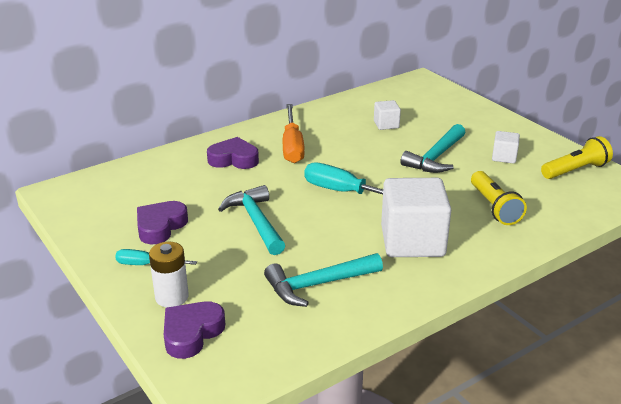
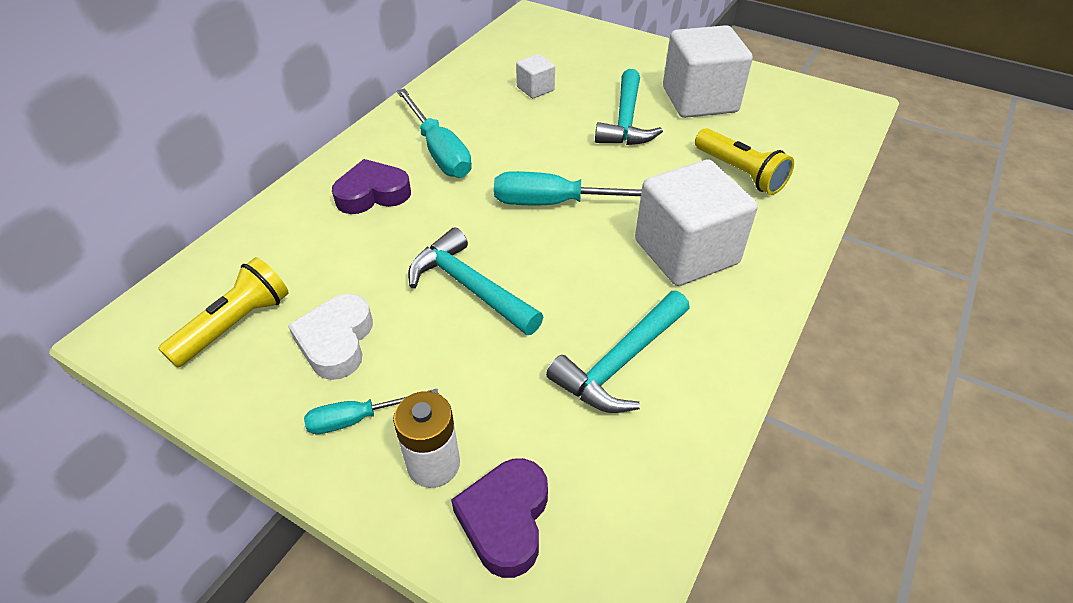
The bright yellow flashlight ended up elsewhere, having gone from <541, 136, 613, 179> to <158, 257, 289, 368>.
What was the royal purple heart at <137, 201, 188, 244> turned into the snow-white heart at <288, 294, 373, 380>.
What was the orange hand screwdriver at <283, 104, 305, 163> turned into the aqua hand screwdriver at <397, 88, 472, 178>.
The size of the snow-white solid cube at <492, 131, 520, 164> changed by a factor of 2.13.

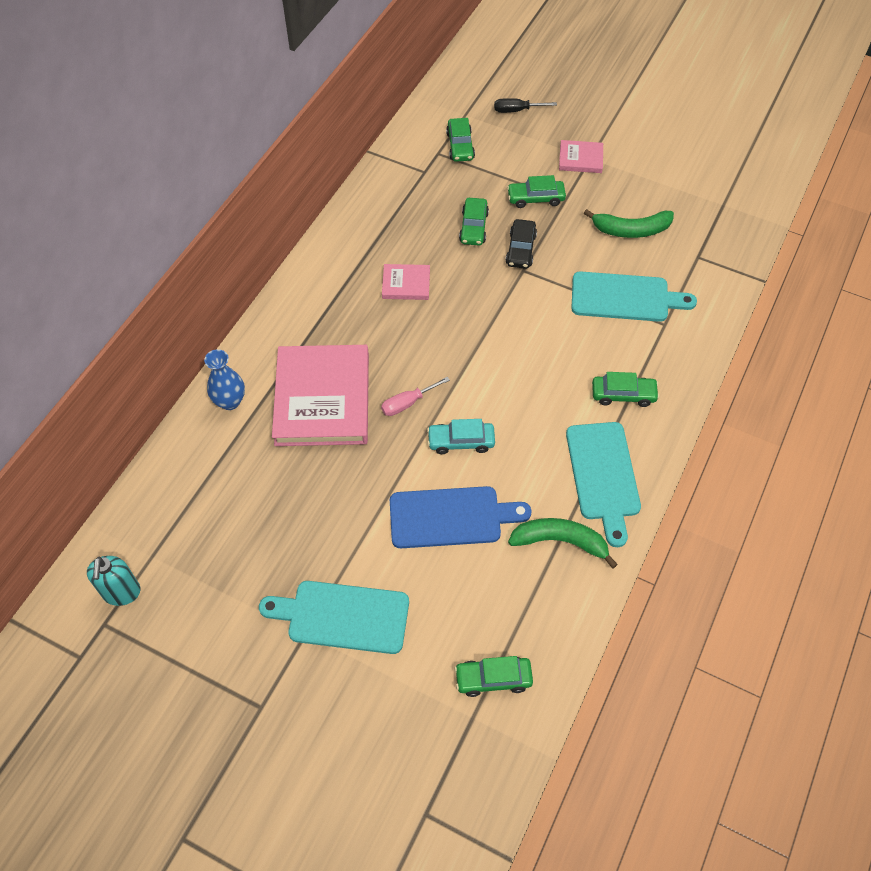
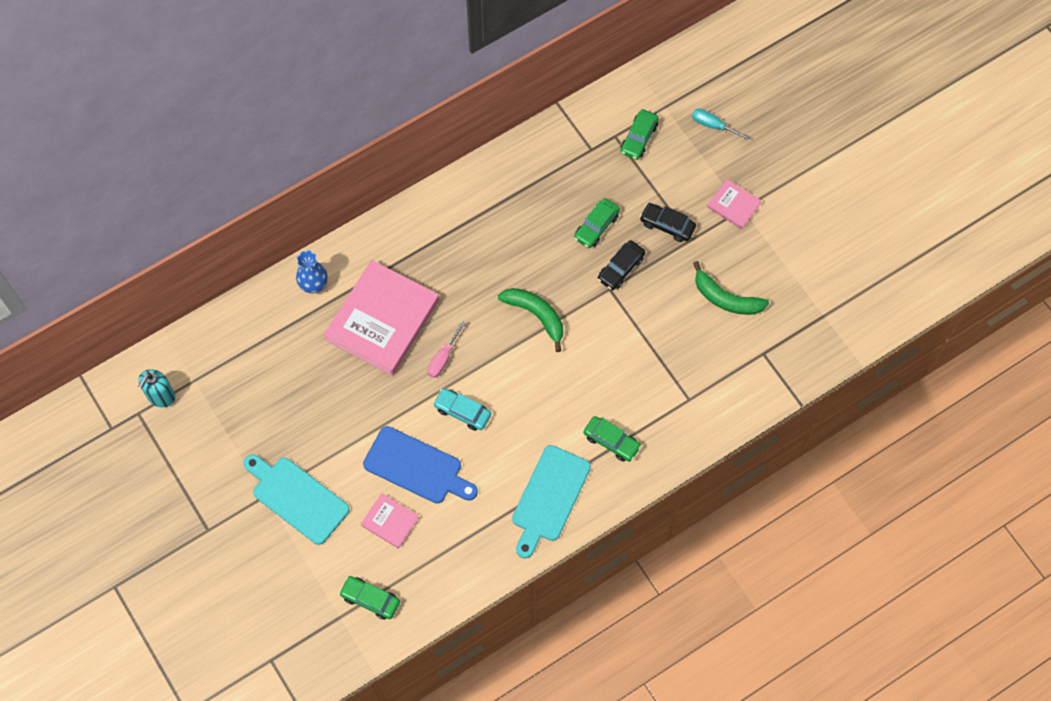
The second view lost the aqua bread board at <571, 271, 697, 322>.
The pink hardback ended up elsewhere, having gone from <382, 264, 430, 300> to <361, 493, 419, 549>.
The emerald toy banana ended up elsewhere, having gone from <508, 518, 618, 568> to <498, 288, 563, 352>.
What was the jet-black hand screwdriver at <494, 98, 557, 113> turned into the aqua hand screwdriver at <692, 109, 750, 140>.
What was the emerald car at <507, 175, 566, 208> turned into the jet-black car at <640, 203, 696, 242>.
The pink hand screwdriver at <381, 377, 450, 416> ended up facing another way, 60 degrees counterclockwise from before.

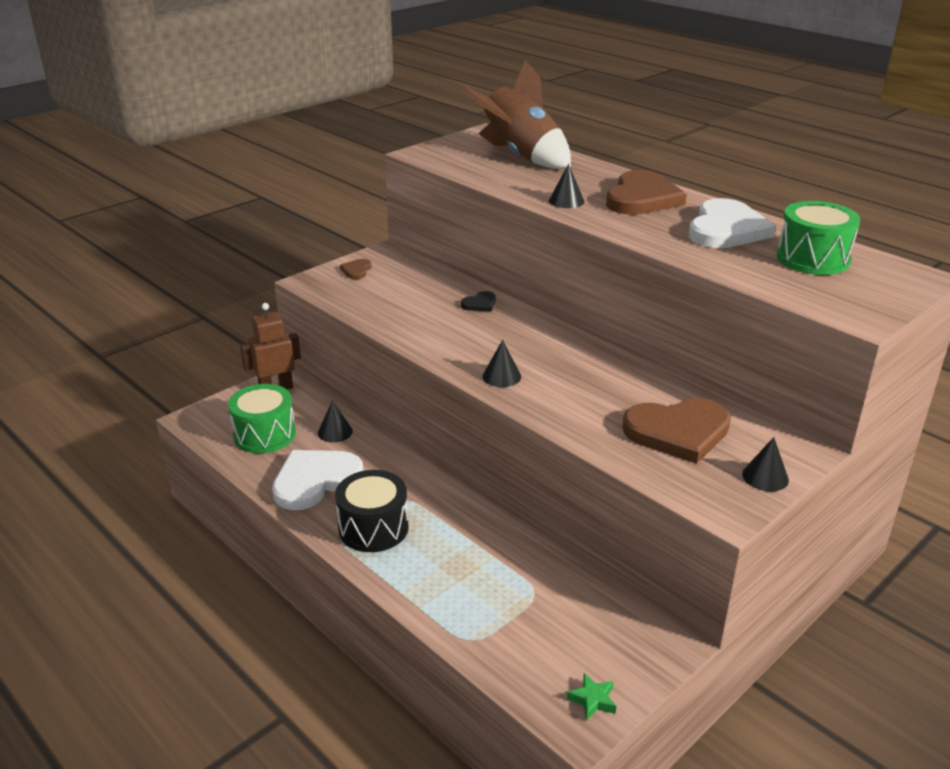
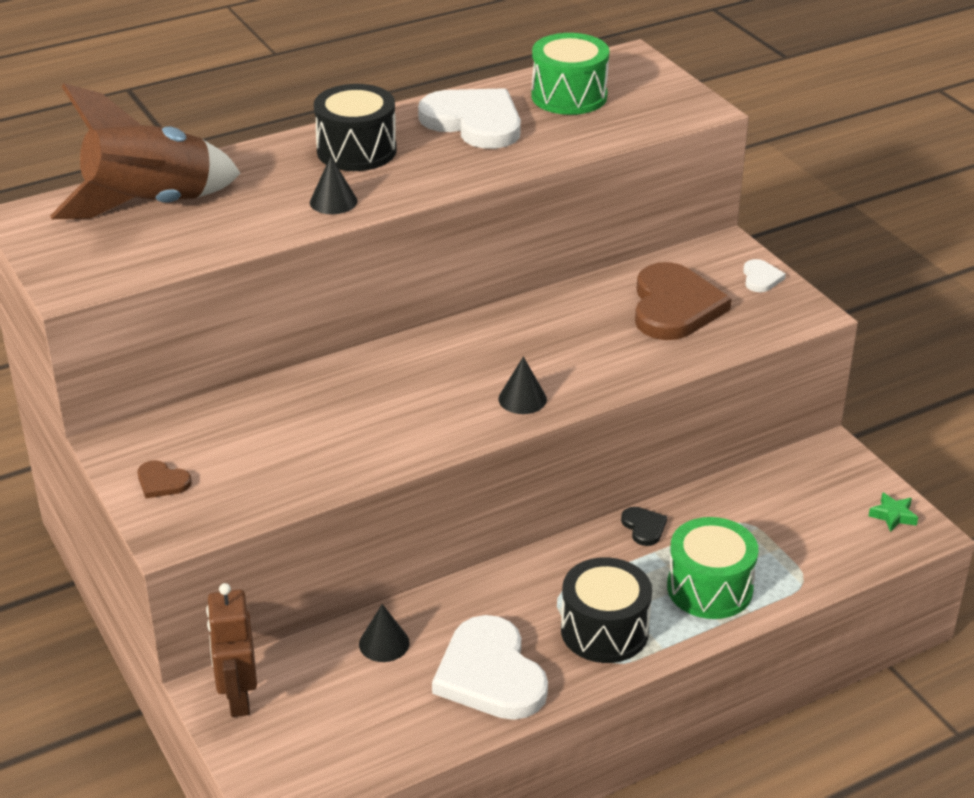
The emerald snare drum ended up elsewhere, having gone from <228, 384, 296, 453> to <667, 517, 759, 619>.
The jet-black heart ended up elsewhere, having gone from <461, 291, 496, 311> to <621, 507, 667, 546>.
Where the dark brown heart stood at <606, 170, 687, 215>, the jet-black snare drum came to stand at <314, 84, 397, 171>.
Where the jet-black cone shape stood at <742, 437, 789, 491>, the snow-white heart came to stand at <743, 259, 786, 292>.

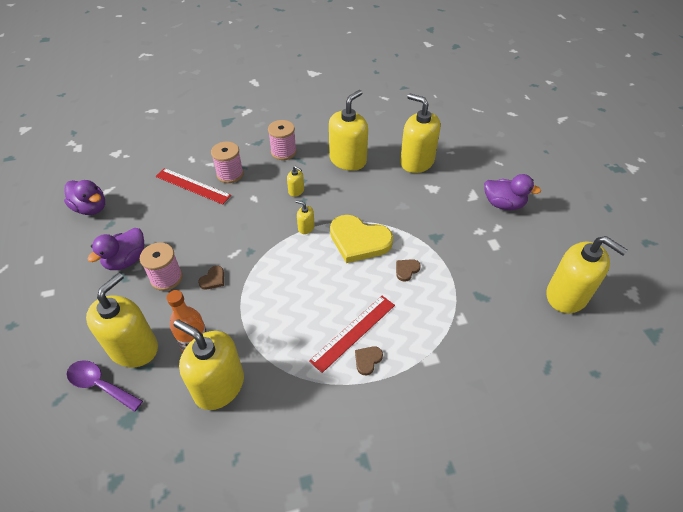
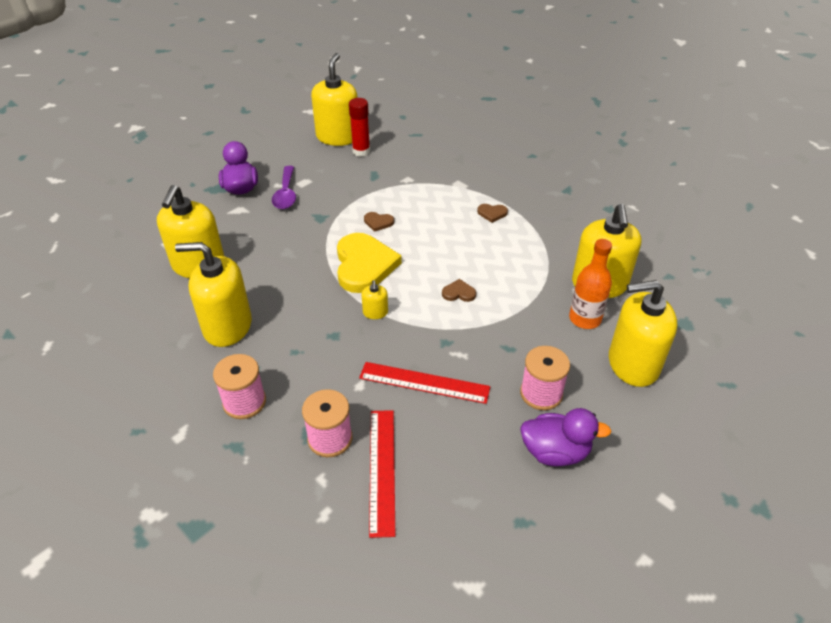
The second view lost the royal purple rubber duck at <64, 180, 105, 215>.
The second view lost the bright yellow soap pump at <287, 166, 304, 197>.
The second view gained the crimson stick of glue at <349, 98, 370, 157>.
The royal purple teaspoon ended up elsewhere, having gone from <67, 360, 143, 412> to <272, 166, 296, 209>.
The dark brown heart ended up elsewhere, having gone from <198, 266, 224, 289> to <442, 279, 476, 302>.
The crimson measuring stick ended up elsewhere, having gone from <309, 296, 395, 373> to <359, 362, 490, 404>.

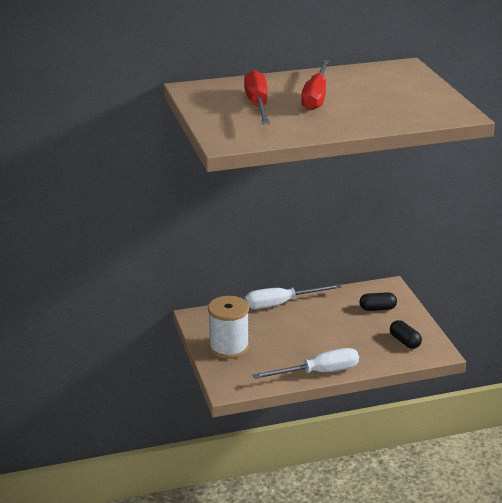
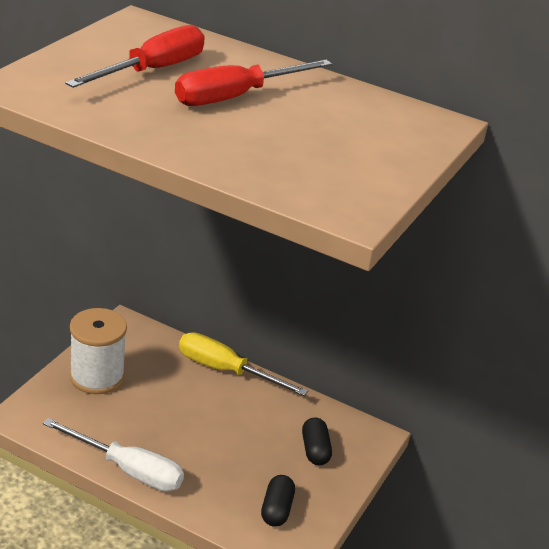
What was the snow-white hand screwdriver at <245, 284, 341, 309> turned into the bright yellow hand screwdriver at <179, 332, 308, 396>.
The jet-black pill at <360, 292, 397, 311> ended up facing another way, 45 degrees clockwise from before.

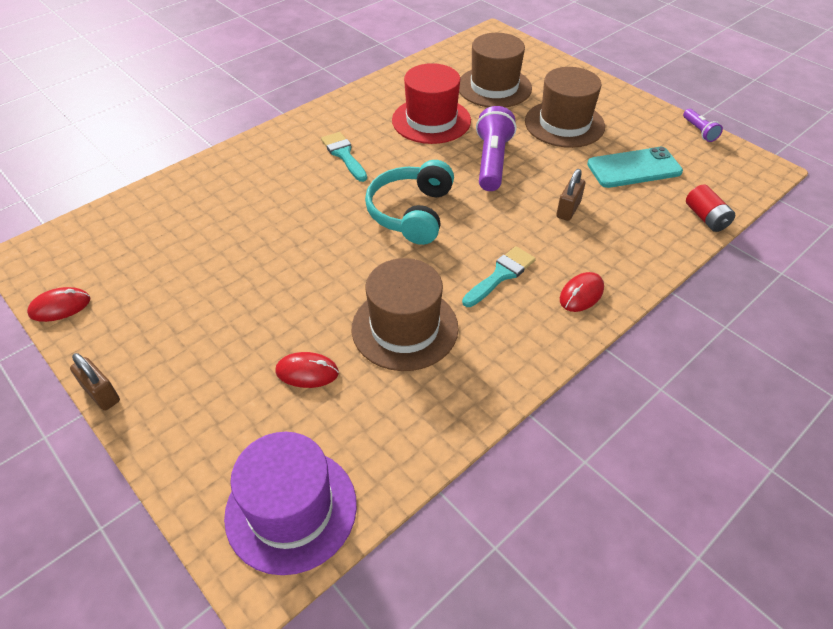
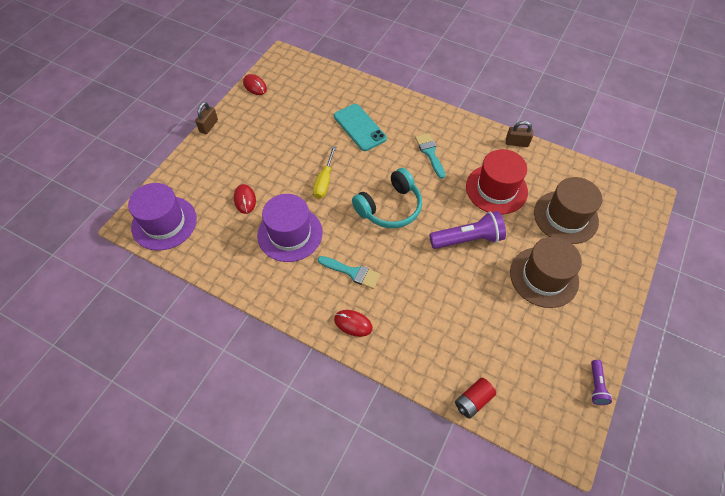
The second view gained the bright yellow hand screwdriver at <313, 146, 336, 199>.
The dark brown lock ended up elsewhere, having gone from <556, 169, 585, 221> to <506, 121, 533, 147>.
The aqua mobile phone ended up elsewhere, having gone from <587, 147, 683, 188> to <334, 104, 387, 151>.
What was the dark brown top hat at <352, 258, 459, 371> turned into the royal purple top hat at <257, 194, 323, 262>.
The aqua paintbrush at <321, 132, 367, 182> ended up facing another way, 60 degrees counterclockwise from before.
The aqua headphones at <365, 160, 454, 245> ended up facing another way, 150 degrees clockwise from before.
The royal purple flashlight at <683, 109, 723, 142> ended up facing another way, 45 degrees counterclockwise from before.

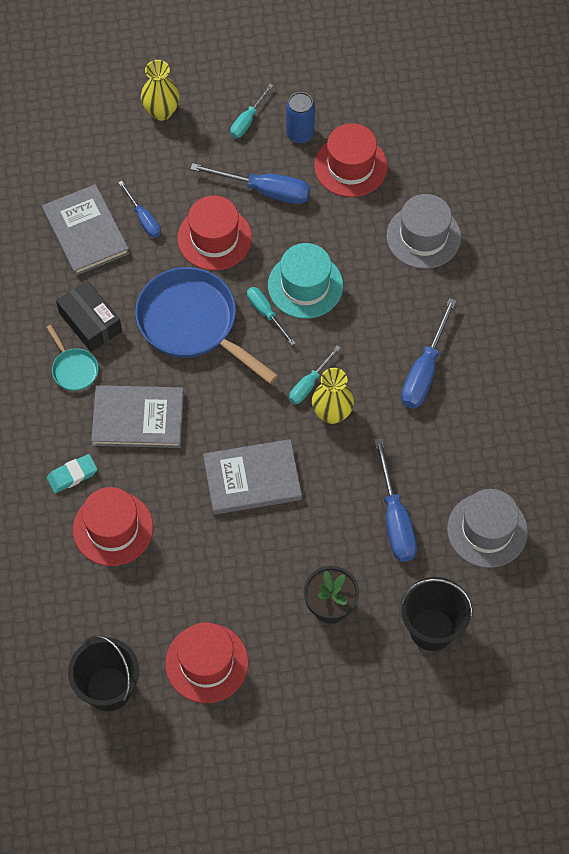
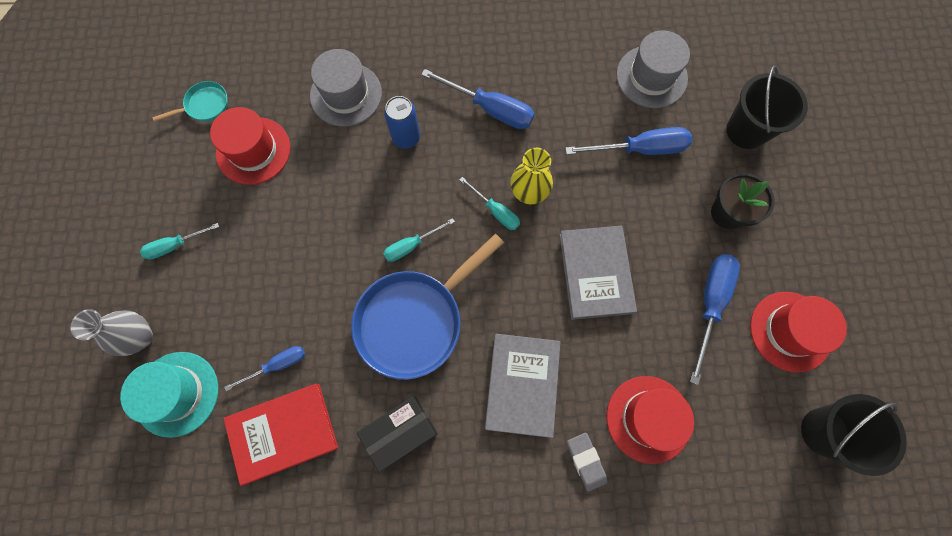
The second view lost the crimson top hat at <177, 196, 252, 270>.
The aqua skillet ended up elsewhere, having gone from <46, 325, 98, 391> to <152, 81, 228, 122>.
The royal blue hand screwdriver ended up elsewhere, having gone from <190, 163, 310, 204> to <690, 254, 740, 385>.
The aqua top hat ended up elsewhere, having gone from <268, 243, 343, 318> to <120, 352, 218, 438>.
The royal blue soda can ended up elsewhere, having gone from <286, 92, 315, 144> to <384, 96, 420, 149>.
What was the grey hardback at <42, 184, 129, 276> turned into the crimson hardback at <223, 384, 338, 486>.
What was the aqua pencil eraser at <47, 454, 98, 493> turned into the grey pencil eraser at <567, 433, 607, 492>.
What was the bright yellow tall vase at <141, 60, 180, 121> turned into the grey tall vase at <71, 309, 153, 356>.
The aqua hand screwdriver at <230, 84, 273, 138> ended up facing another way, 120 degrees clockwise from before.

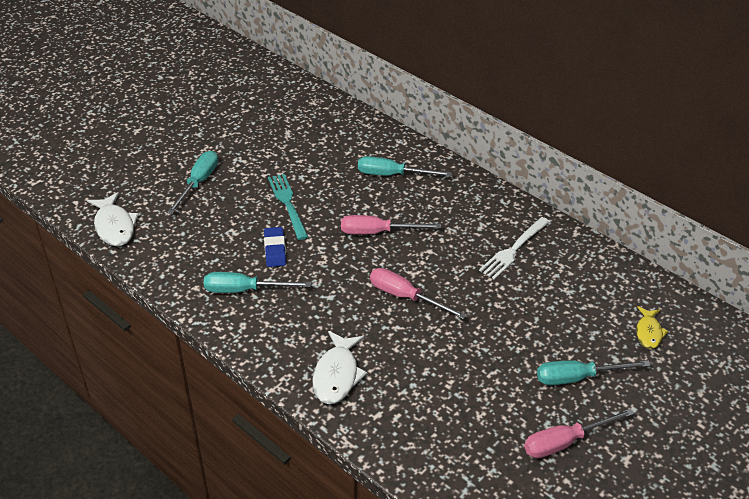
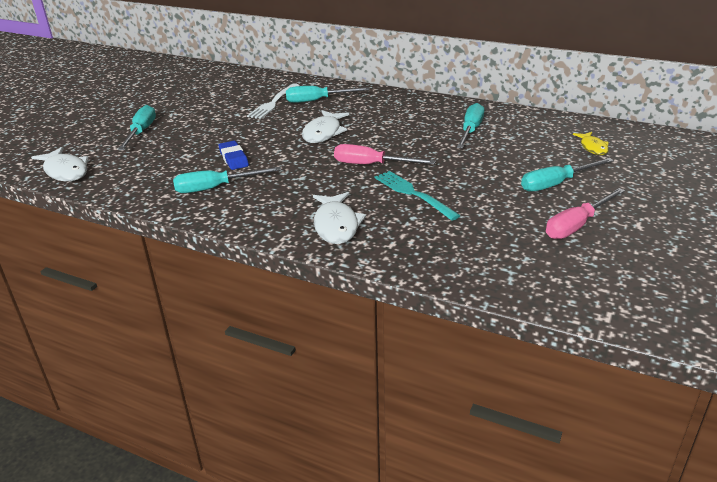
The second view gained the aqua hand screwdriver at <457, 103, 484, 149>.
The aqua dinner fork ended up elsewhere, having gone from <268, 174, 308, 240> to <375, 171, 460, 221>.
The snow-white dinner fork ended up elsewhere, having gone from <479, 217, 550, 280> to <247, 83, 300, 119>.
Where the pink hand screwdriver stood at <341, 215, 441, 235>, the snow-white fish figure came to stand at <302, 110, 349, 143>.

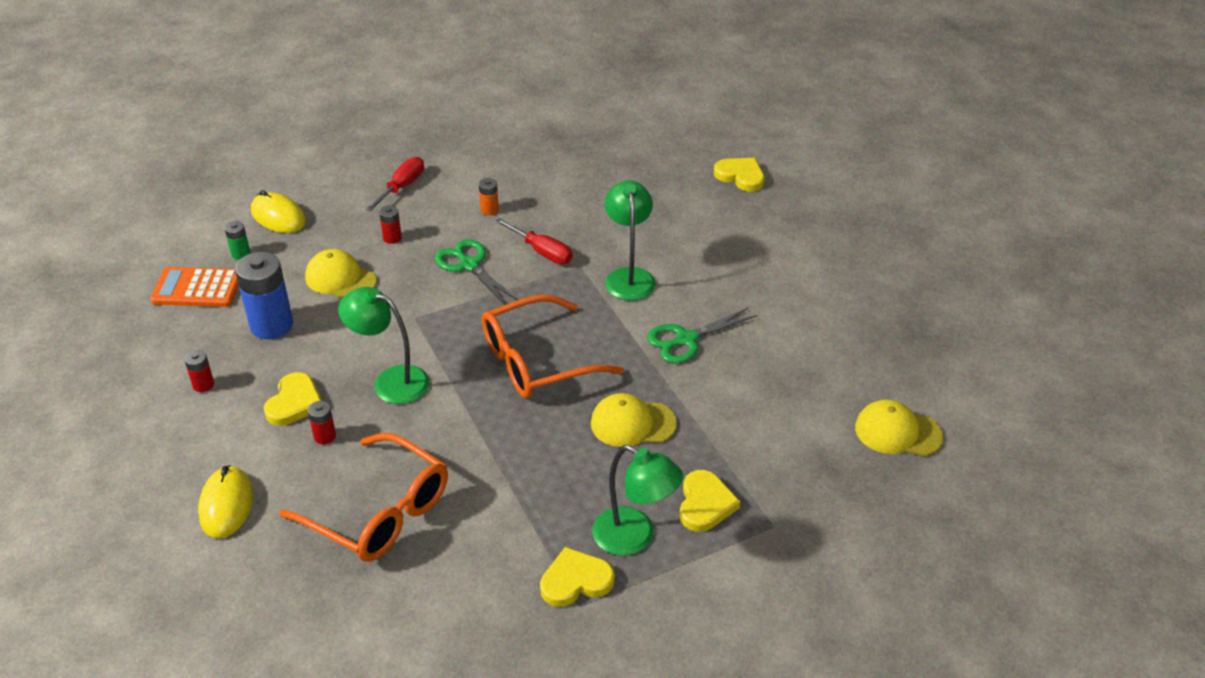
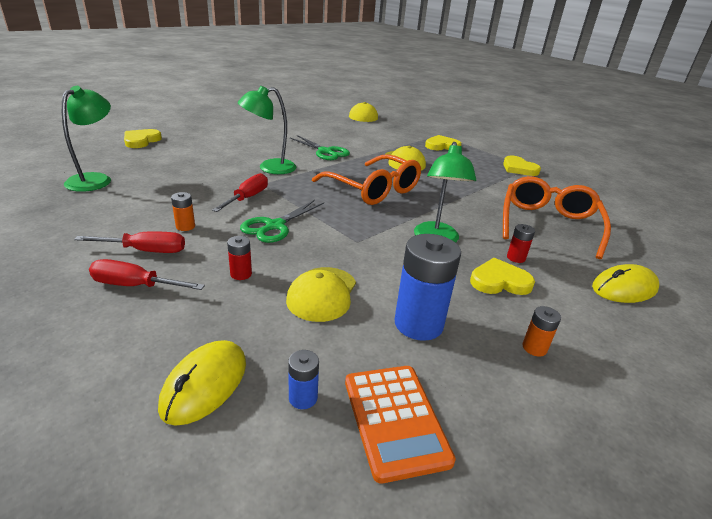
The second view gained the crimson hand screwdriver at <74, 231, 185, 253>.
The emerald lamp ended up elsewhere, having gone from <592, 445, 683, 556> to <62, 86, 111, 192>.
What was the crimson power cell at <184, 350, 214, 392> turned into the orange power cell at <522, 306, 561, 357>.
What was the emerald power cell at <224, 221, 250, 260> turned into the royal blue power cell at <288, 350, 319, 409>.

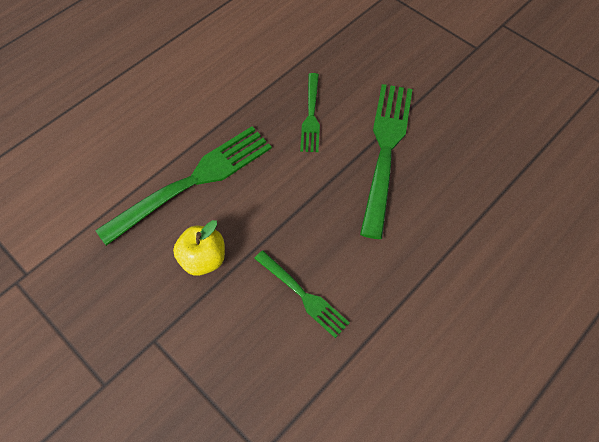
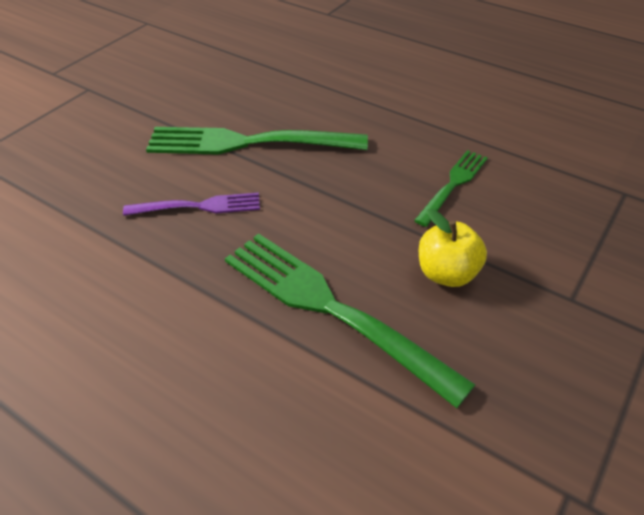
What was the emerald dinner fork at <300, 73, 320, 152> turned into the royal purple dinner fork at <123, 192, 260, 216>.

